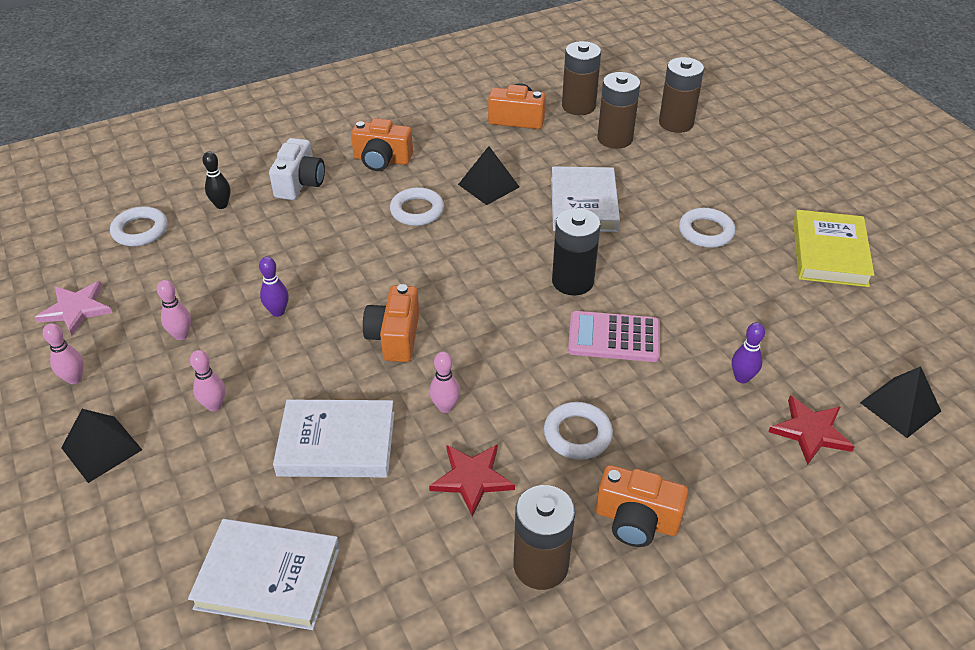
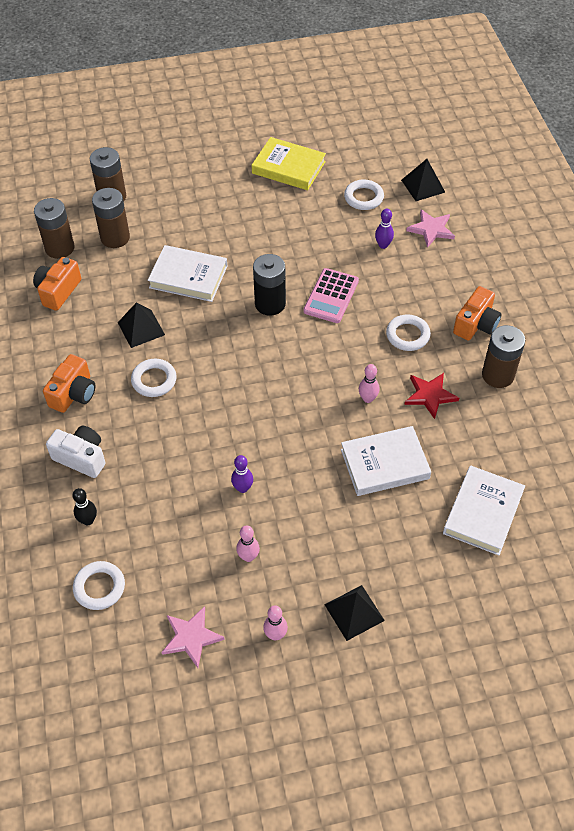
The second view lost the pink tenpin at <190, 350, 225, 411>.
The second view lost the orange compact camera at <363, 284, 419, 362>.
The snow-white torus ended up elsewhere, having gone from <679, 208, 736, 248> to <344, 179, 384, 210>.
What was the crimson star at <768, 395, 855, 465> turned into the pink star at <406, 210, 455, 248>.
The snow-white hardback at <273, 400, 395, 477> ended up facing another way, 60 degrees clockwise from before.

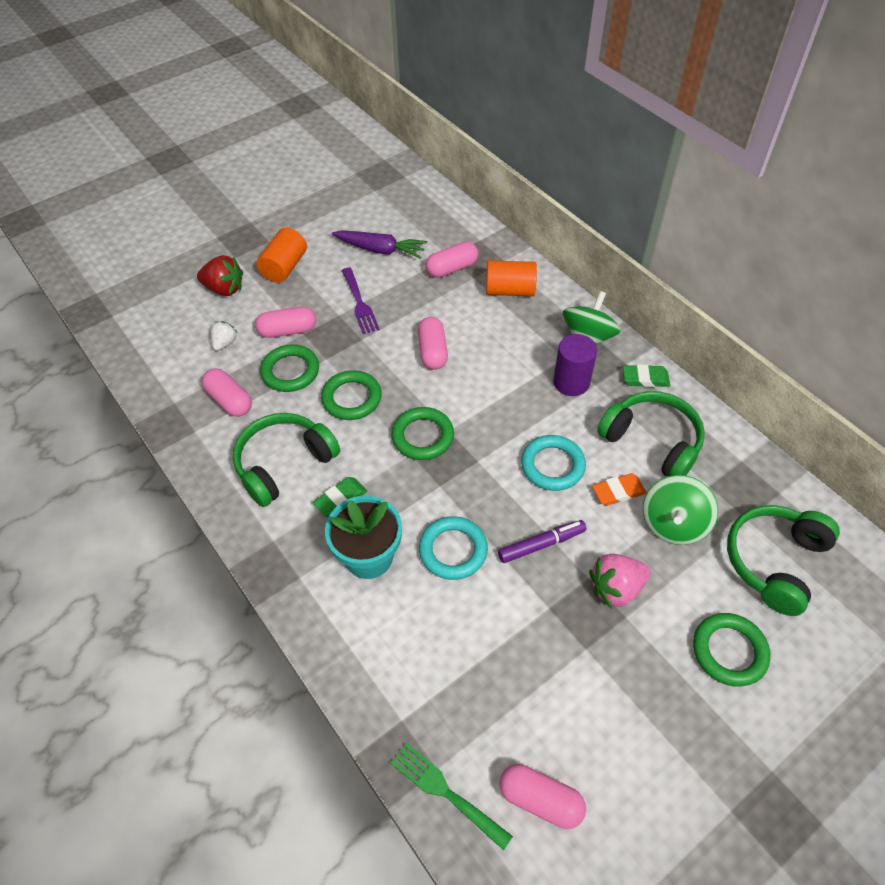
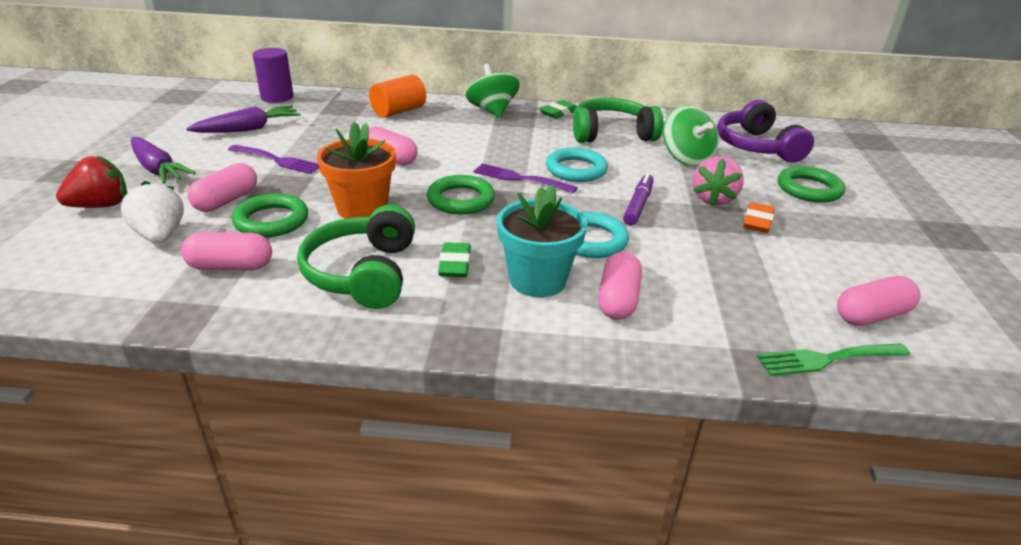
The second view gained the royal purple dinner fork at <473, 163, 578, 193>.
The pink pill ended up elsewhere, having gone from <426, 241, 478, 278> to <598, 252, 642, 320>.
The royal purple cylinder ended up elsewhere, having gone from <553, 334, 597, 396> to <253, 48, 294, 103>.
The orange pencil eraser ended up elsewhere, having gone from <592, 473, 647, 506> to <743, 202, 775, 233>.
Where the orange cylinder stood at <256, 228, 307, 283>, the royal purple carrot came to stand at <131, 137, 196, 184>.
Where the emerald torus stood at <321, 370, 381, 420>, the orange plant pot came to stand at <317, 122, 396, 219>.
What was the emerald headphones at <727, 505, 840, 616> turned into the royal purple headphones at <717, 100, 814, 163>.
The size of the snow-white toy strawberry at <211, 321, 237, 351> changed by a factor of 1.62.

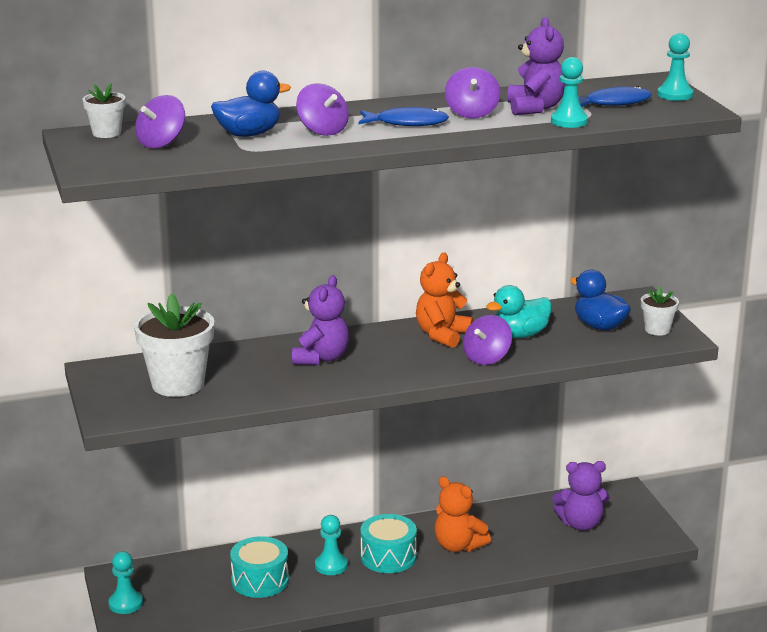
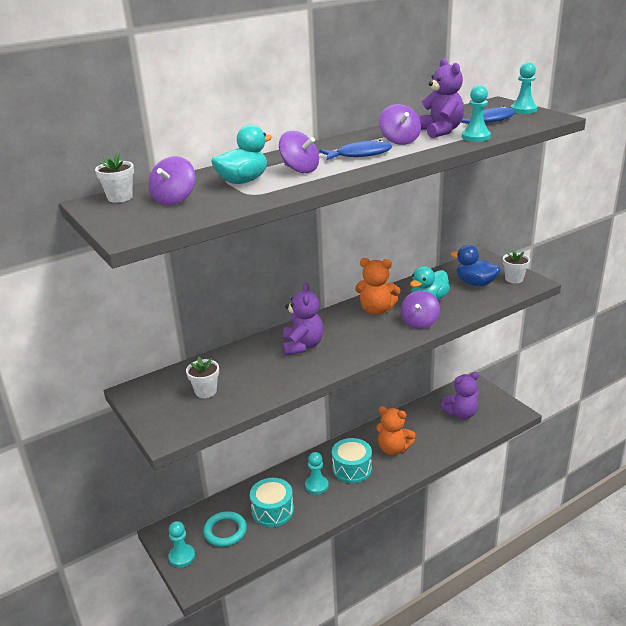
The second view gained the aqua torus at <203, 511, 247, 547>.
What was the royal blue rubber duck at <211, 71, 291, 137> turned into the aqua rubber duck at <211, 125, 272, 184>.
The orange teddy bear at <416, 252, 473, 348> ended up facing another way, 90 degrees counterclockwise from before.
The size of the snow-white plant pot at <134, 293, 214, 397> changed by a factor of 0.51.

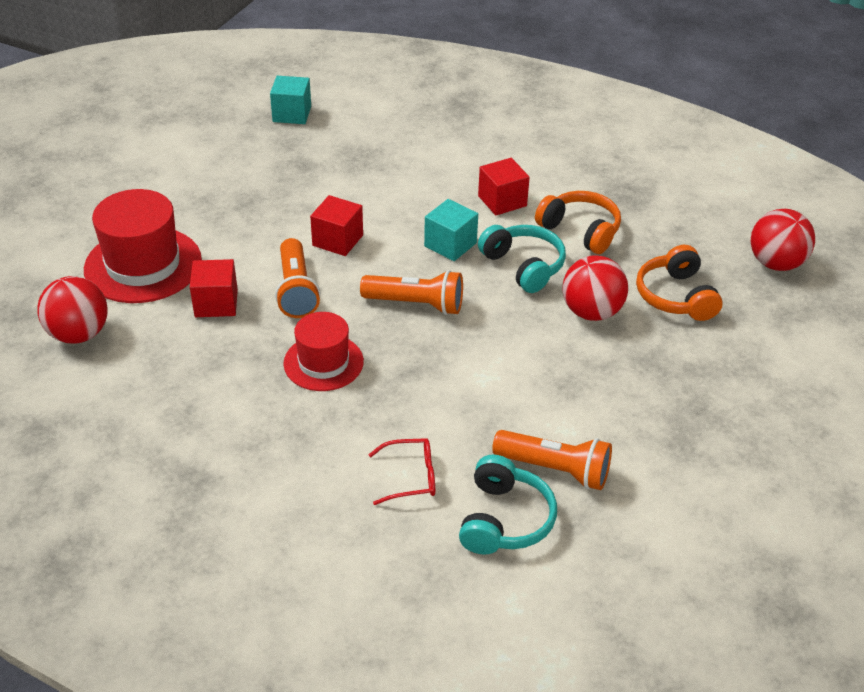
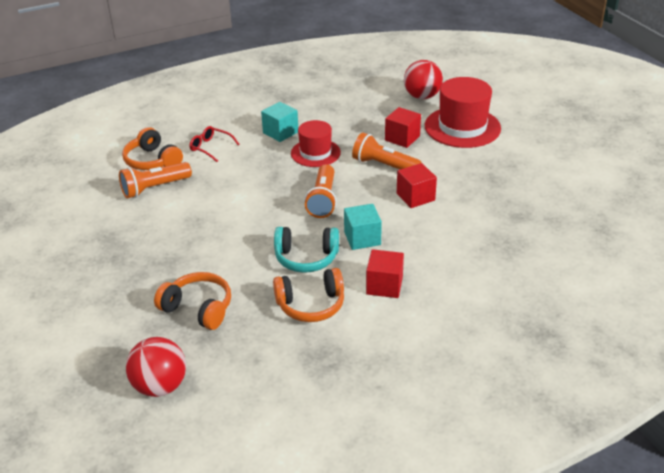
The second view lost the crimson sphere at <562, 255, 628, 321>.
The aqua solid cube ended up elsewhere, having gone from <270, 76, 311, 124> to <261, 102, 298, 142>.
What was the aqua headphones at <459, 455, 557, 555> turned into the orange headphones at <122, 127, 183, 170>.
The orange flashlight at <360, 270, 463, 315> ended up facing another way, 45 degrees counterclockwise from before.
The crimson glasses at <368, 438, 435, 505> ended up facing another way, 90 degrees clockwise from before.

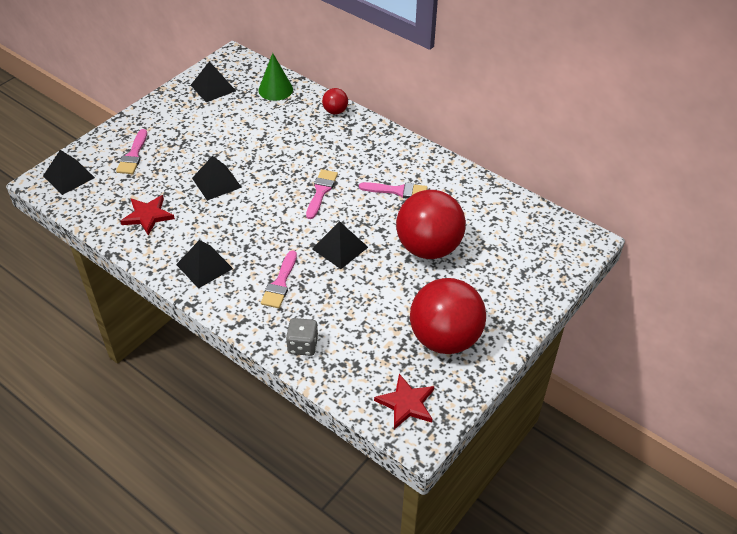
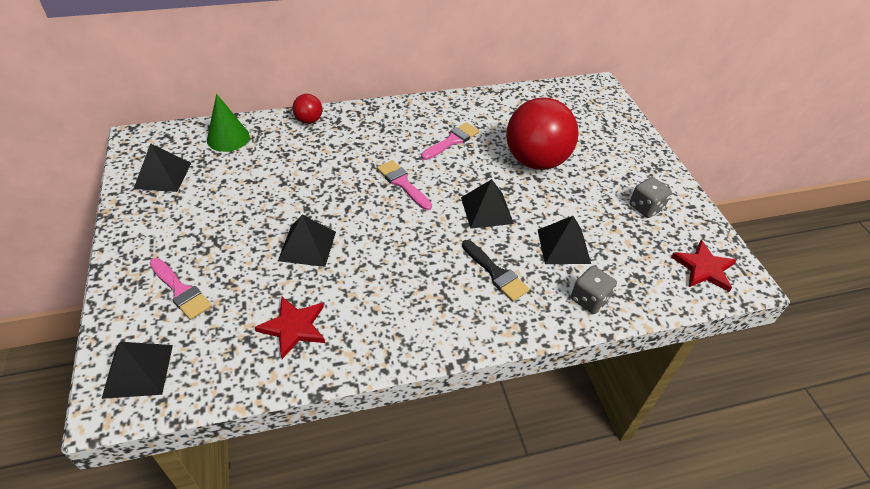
The jet-black pyramid shape ended up elsewhere, having gone from <176, 240, 233, 289> to <538, 216, 591, 264>.
Where the crimson sphere stood at <410, 278, 486, 354>, the grey game die came to stand at <630, 177, 672, 218>.
What was the pink paintbrush at <261, 250, 297, 308> turned into the jet-black paintbrush at <462, 240, 530, 302>.

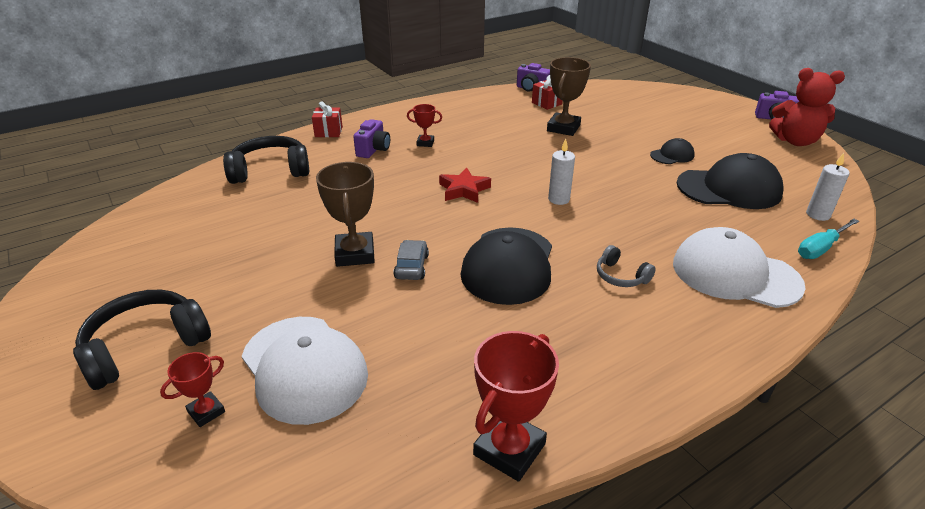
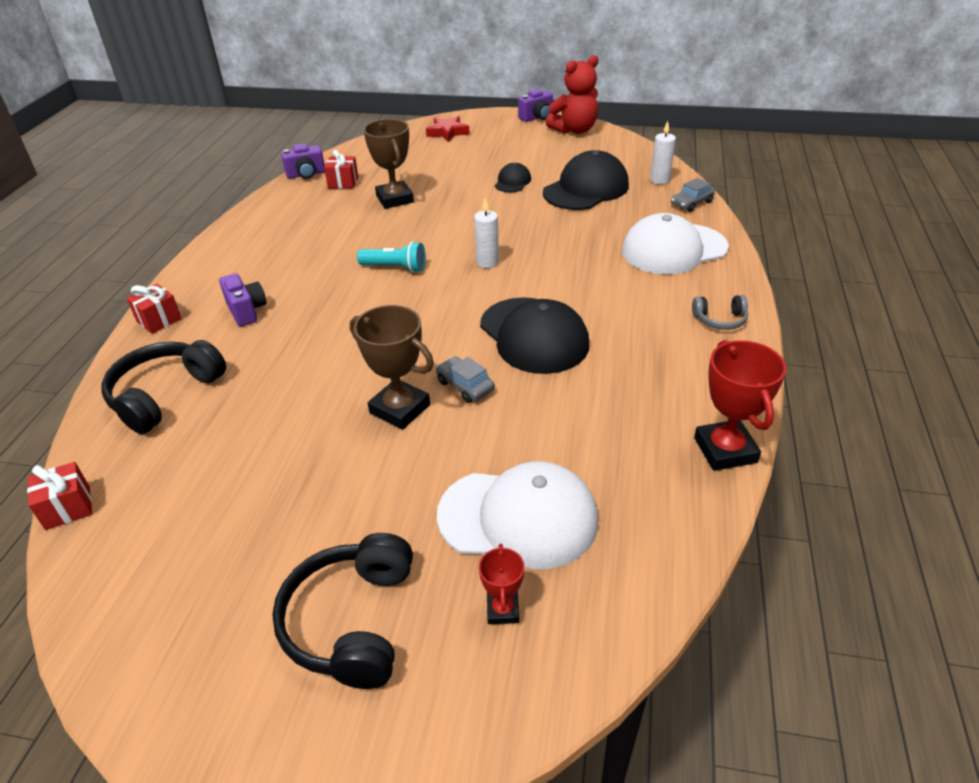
The second view lost the crimson prize cup at <407, 104, 442, 147>.
The second view gained the crimson gift at <27, 462, 92, 530>.
The second view gained the aqua flashlight at <357, 241, 426, 272>.
The crimson star ended up elsewhere, having gone from <439, 168, 491, 203> to <426, 116, 470, 142>.
The grey headphones ended up elsewhere, having gone from <597, 245, 656, 287> to <692, 295, 748, 330>.
Where the aqua hand screwdriver stood at <798, 218, 859, 259>, the grey car came to stand at <671, 178, 715, 212>.

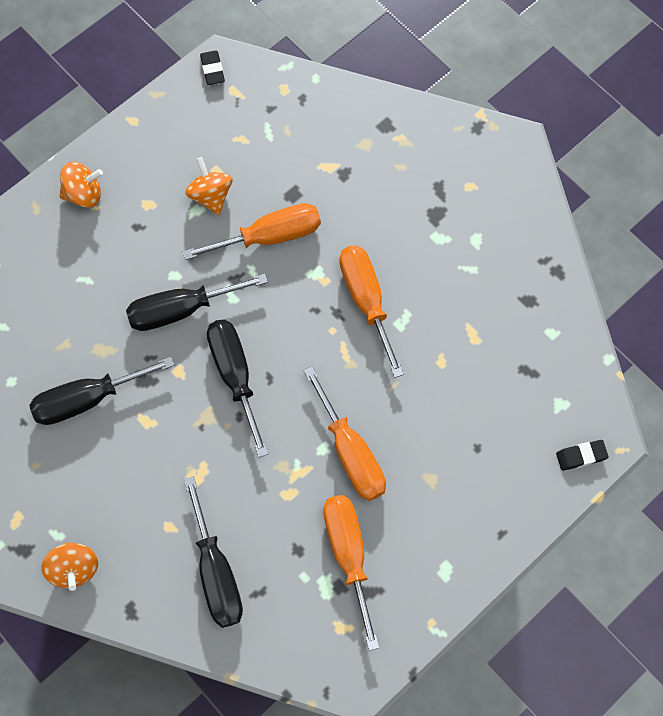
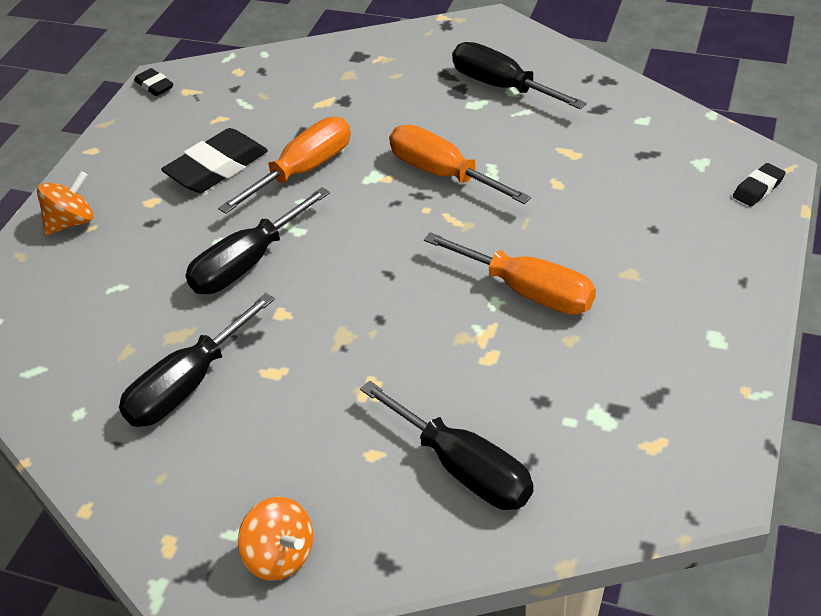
The second view lost the orange hand screwdriver at <323, 495, 379, 651>.
The jet-black hand screwdriver ended up elsewhere, having gone from <207, 319, 269, 458> to <452, 42, 587, 109>.
Where the orange spinning top stood at <185, 157, 232, 215>, the jet-black pencil eraser came to stand at <161, 128, 268, 193>.

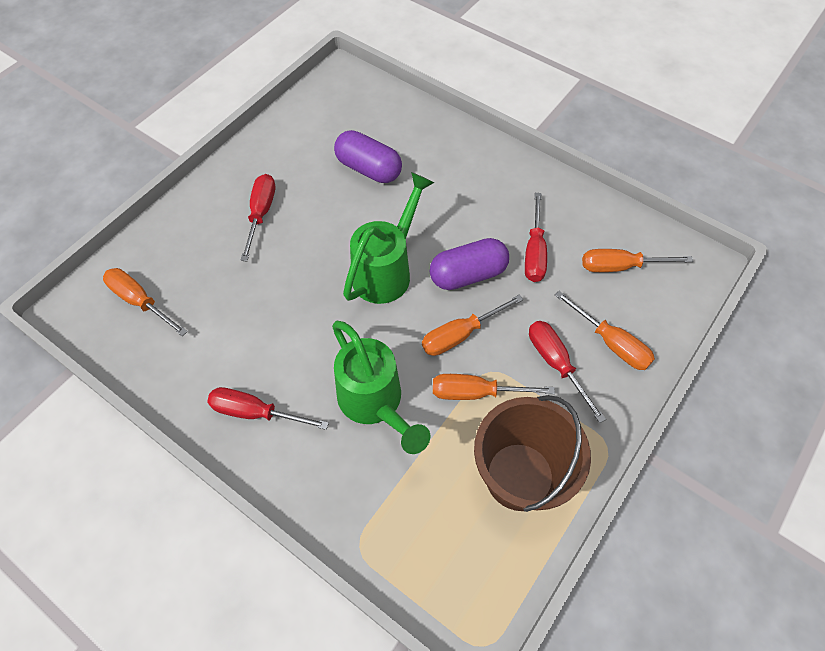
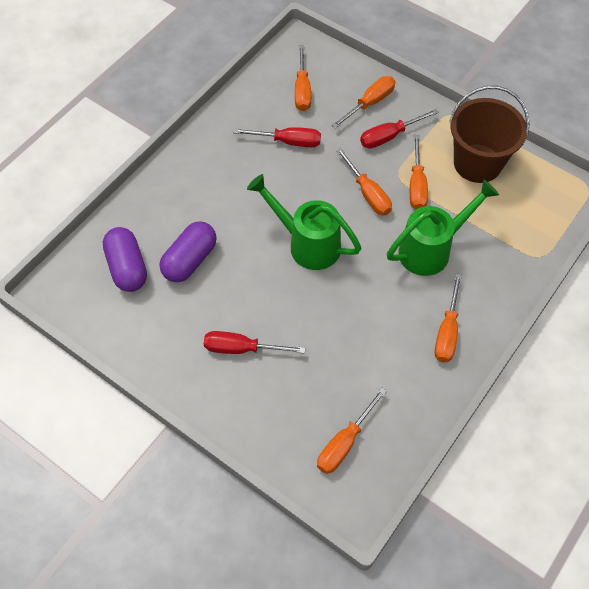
The royal purple pill ended up elsewhere, having gone from <430, 238, 509, 290> to <103, 227, 147, 292>.
What was the crimson hand screwdriver at <207, 387, 329, 430> turned into the orange hand screwdriver at <435, 274, 462, 362>.

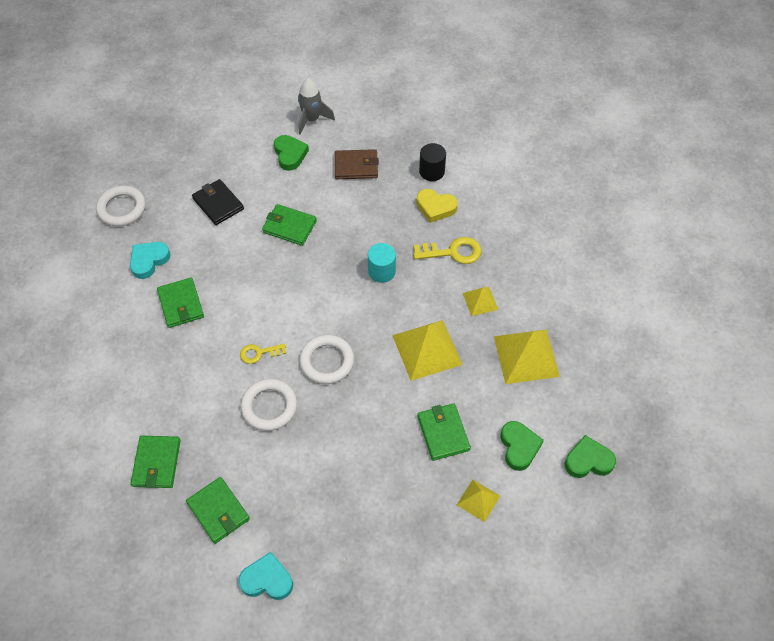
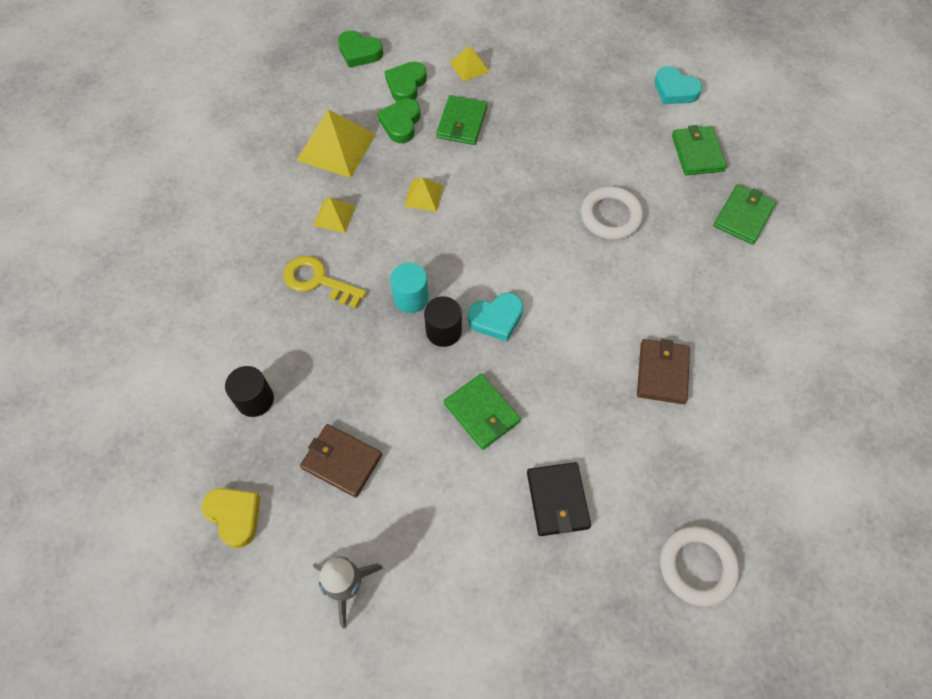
The second view lost the bright yellow latchkey at <240, 343, 286, 364>.
The second view lost the snow-white torus at <299, 335, 354, 384>.
The second view gained the jet-black cylinder at <424, 296, 462, 347>.
The aqua heart ended up elsewhere, having gone from <130, 242, 171, 279> to <468, 293, 523, 342>.
The emerald heart ended up elsewhere, having gone from <274, 135, 309, 171> to <377, 99, 420, 143>.
The bright yellow heart ended up elsewhere, having gone from <416, 189, 458, 223> to <201, 488, 261, 548>.
What was the emerald billfold at <157, 278, 204, 328> turned into the dark brown billfold at <637, 339, 690, 404>.
The size of the bright yellow pyramid shape at <392, 320, 463, 381> changed by a factor of 0.54.

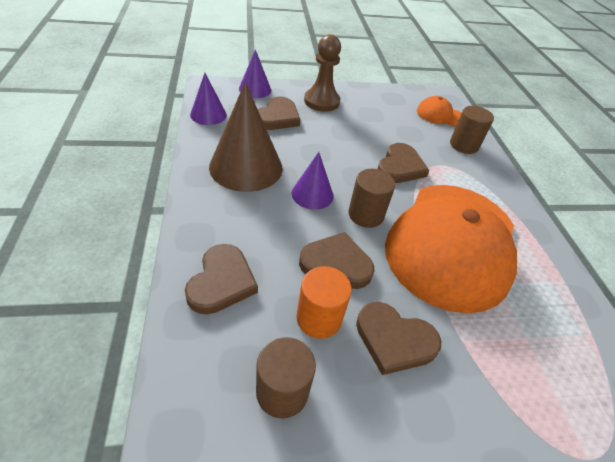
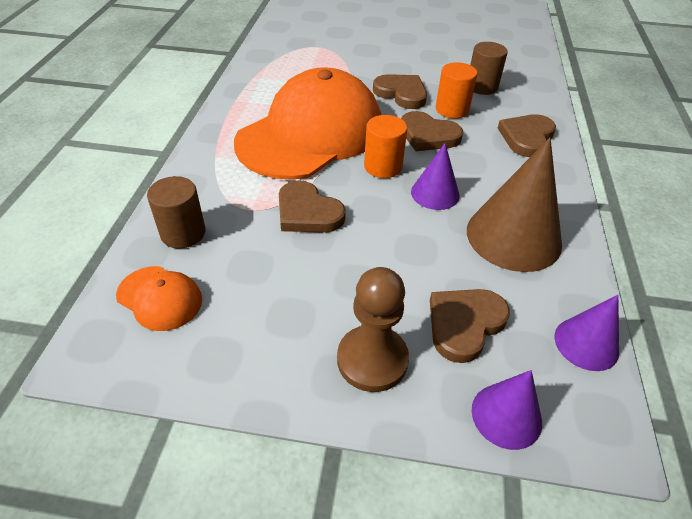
What was the dark brown cylinder at <348, 169, 395, 228> turned into the orange cylinder at <364, 115, 407, 178>.
The dark brown heart at <378, 143, 430, 183> ended up facing another way, 90 degrees counterclockwise from before.

